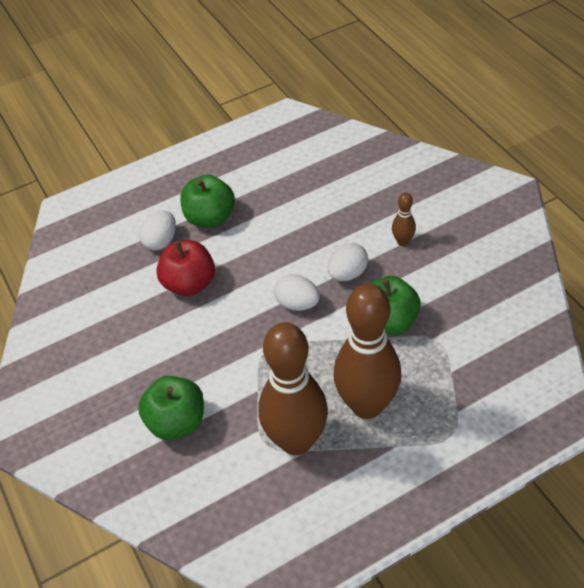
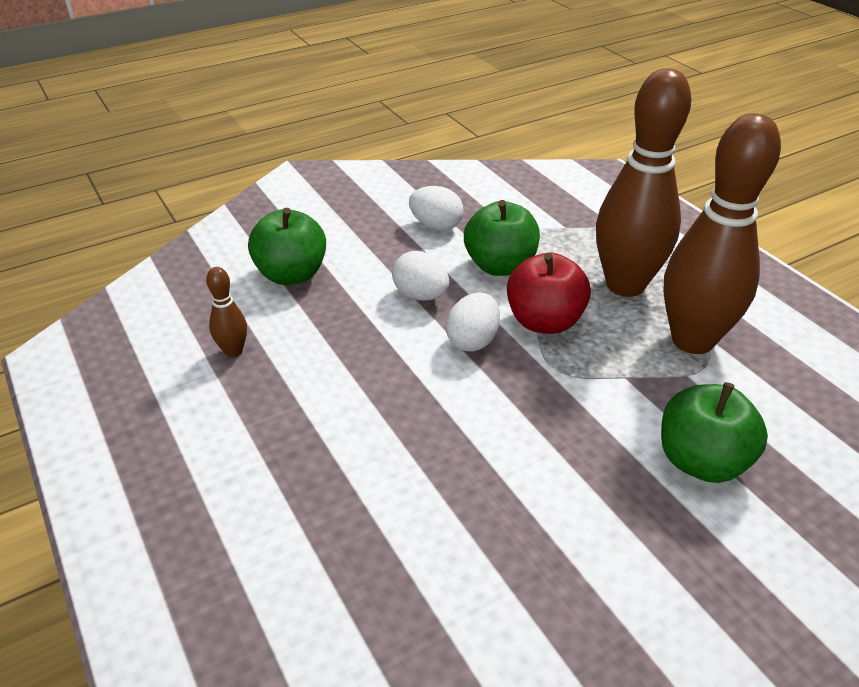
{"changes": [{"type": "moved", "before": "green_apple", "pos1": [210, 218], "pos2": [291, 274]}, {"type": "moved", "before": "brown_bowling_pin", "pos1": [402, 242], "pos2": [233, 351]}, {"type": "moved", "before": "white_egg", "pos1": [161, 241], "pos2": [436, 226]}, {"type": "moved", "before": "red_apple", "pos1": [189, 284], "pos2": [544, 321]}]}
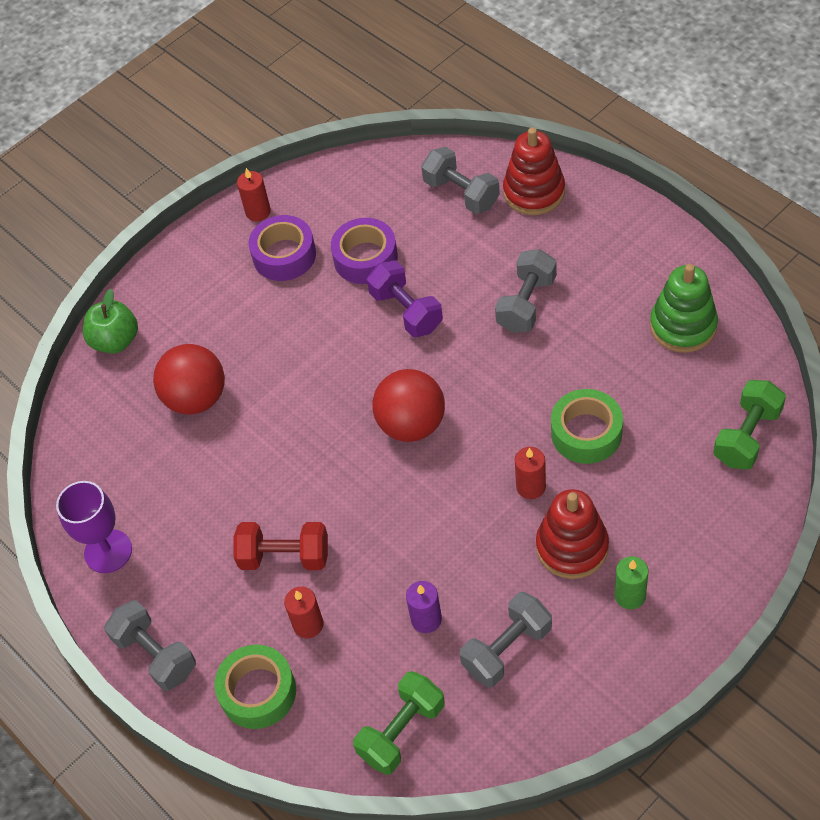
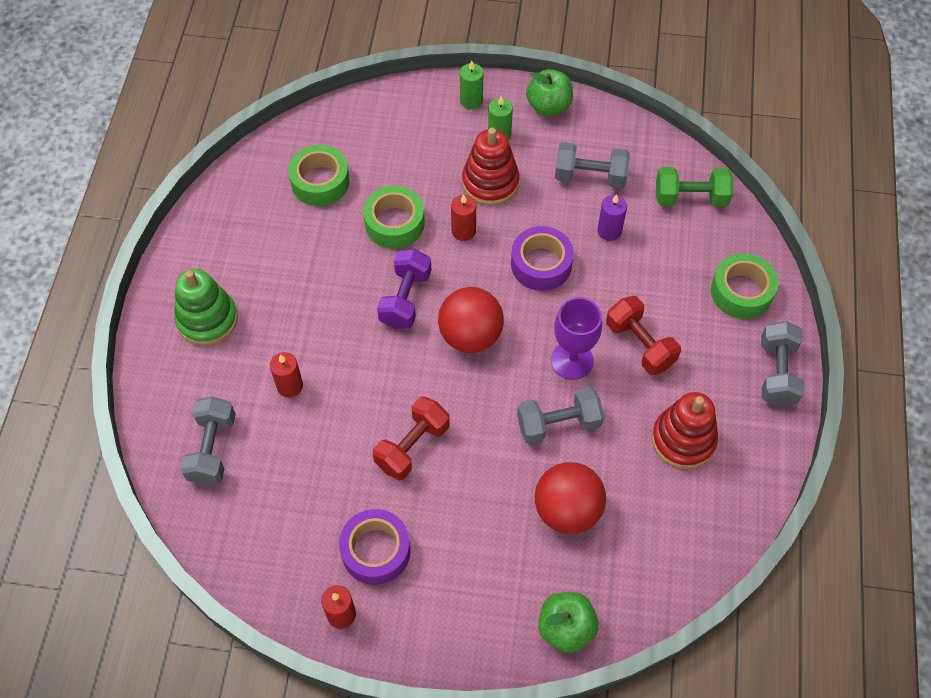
{"changes": [{"type": "moved", "before": "red_stacking_toy", "pos1": [534, 192], "pos2": [683, 440]}, {"type": "moved", "before": "purple_tape", "pos1": [365, 258], "pos2": [541, 264]}, {"type": "moved", "before": "grey_dumbbell", "pos1": [526, 304], "pos2": [558, 424]}, {"type": "moved", "before": "purple_dumbbell", "pos1": [406, 311], "pos2": [405, 299]}, {"type": "moved", "before": "green_stacking_toy", "pos1": [683, 326], "pos2": [207, 319]}, {"type": "removed", "before": "green_dumbbell", "pos1": [747, 436]}, {"type": "moved", "before": "purple_goblet", "pos1": [108, 551], "pos2": [572, 360]}, {"type": "moved", "before": "red_candle", "pos1": [308, 624], "pos2": [290, 386]}, {"type": "added", "after": "green_candle", "pos2": [471, 100]}, {"type": "added", "after": "green_apple", "pos2": [548, 106]}, {"type": "added", "after": "green_tape", "pos2": [320, 182]}, {"type": "added", "after": "red_dumbbell", "pos2": [412, 446]}]}
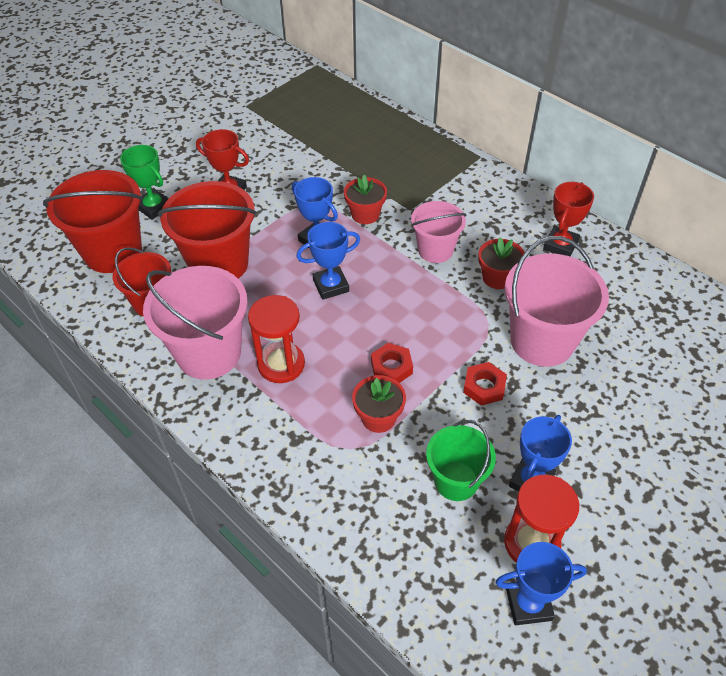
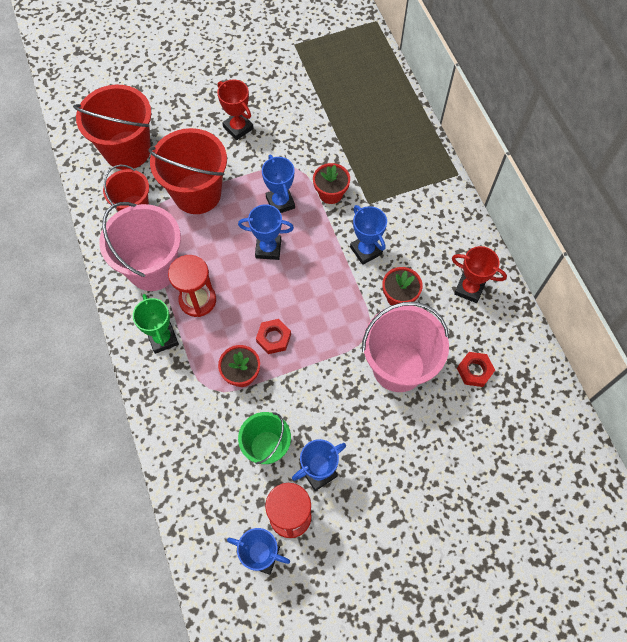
{"changes": [{"type": "moved", "before": "green_trophy", "pos1": [154, 207], "pos2": [163, 338]}, {"type": "turned", "before": "red_trophy", "pos1": [560, 245], "pos2": [469, 289], "turn": 60}, {"type": "replaced", "before": "pink_bucket", "after": "blue_trophy", "pos1": [435, 250], "pos2": [366, 250]}, {"type": "moved", "before": "red_nut", "pos1": [484, 387], "pos2": [474, 370]}]}
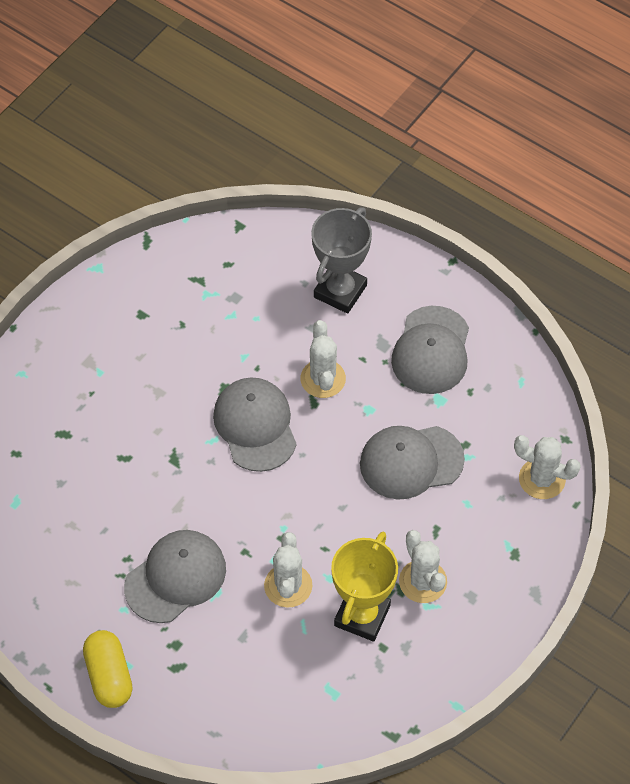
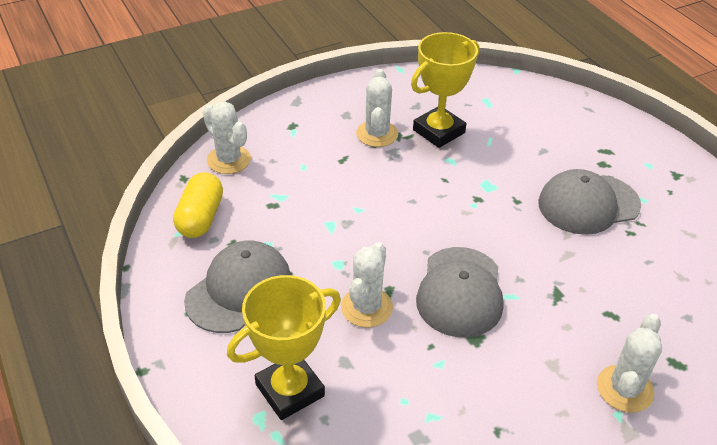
{"changes": [{"type": "recoloured", "before": "grey_trophy", "after": "yellow_trophy", "pos1": [340, 291], "pos2": [290, 390]}, {"type": "removed", "before": "grey_cap", "pos1": [411, 462]}, {"type": "moved", "before": "white_cactus", "pos1": [288, 586], "pos2": [624, 389]}, {"type": "moved", "before": "yellow_capsule", "pos1": [109, 676], "pos2": [200, 217]}]}
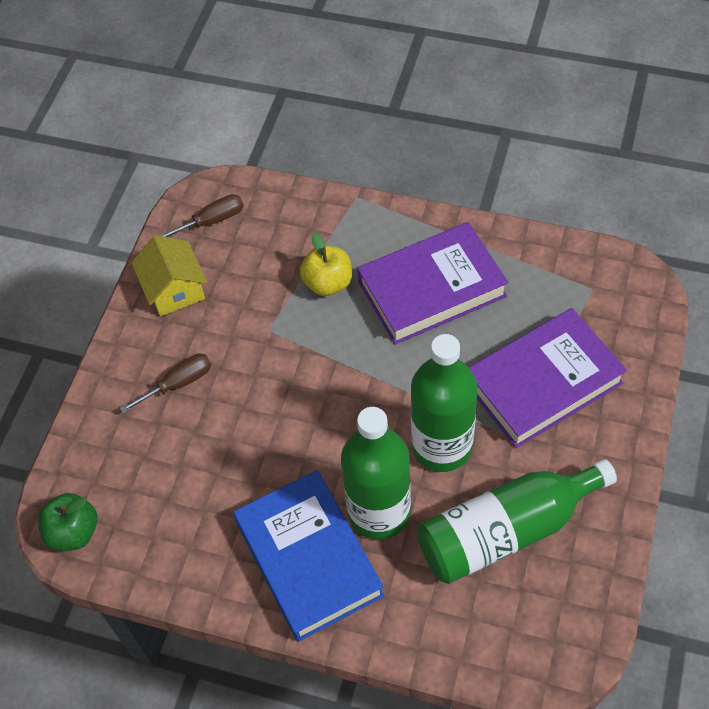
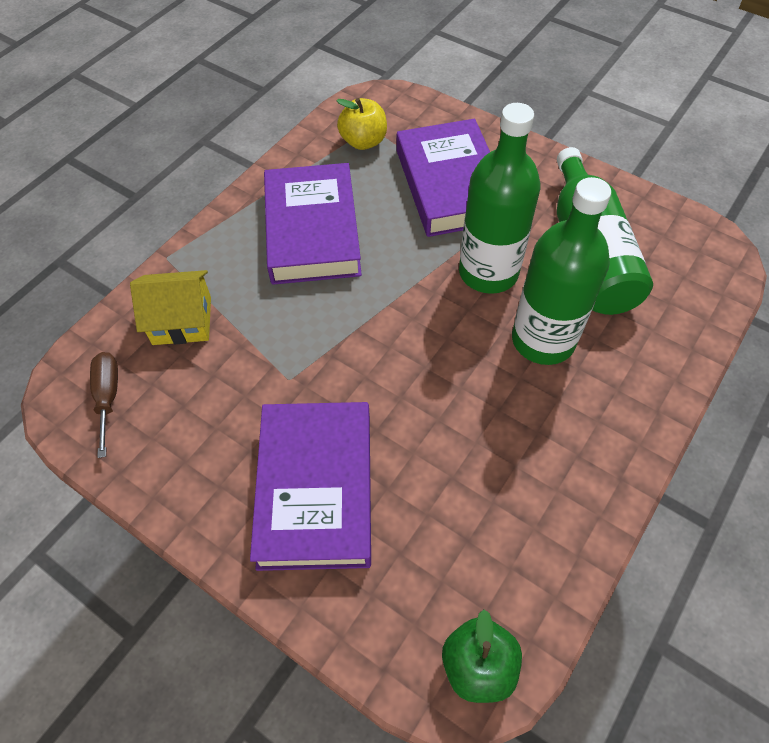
{"changes": [{"type": "moved", "before": "yellow_apple", "pos1": [328, 283], "pos2": [363, 141]}, {"type": "moved", "before": "yellow_house", "pos1": [174, 289], "pos2": [182, 320]}, {"type": "replaced", "before": "brown_screwdriver", "after": "purple_book", "pos1": [178, 383], "pos2": [316, 489]}, {"type": "removed", "before": "blue_book", "pos1": [308, 559]}]}
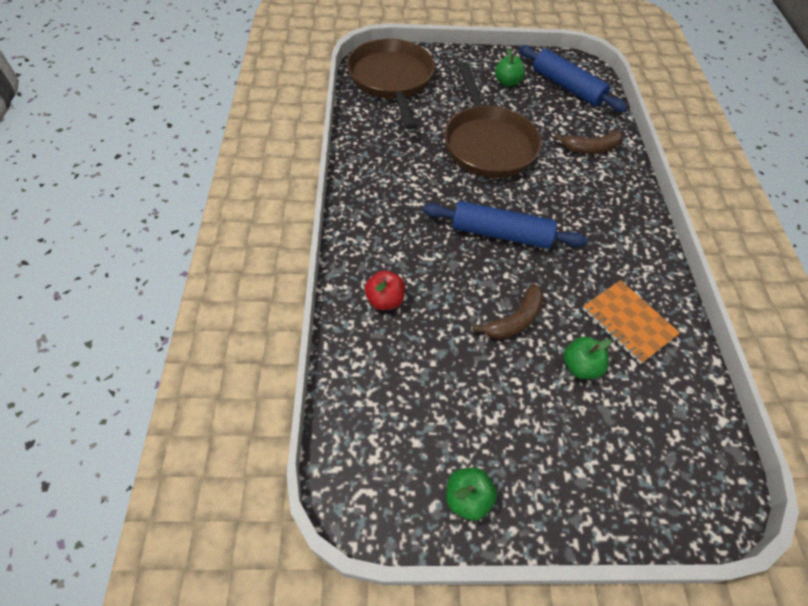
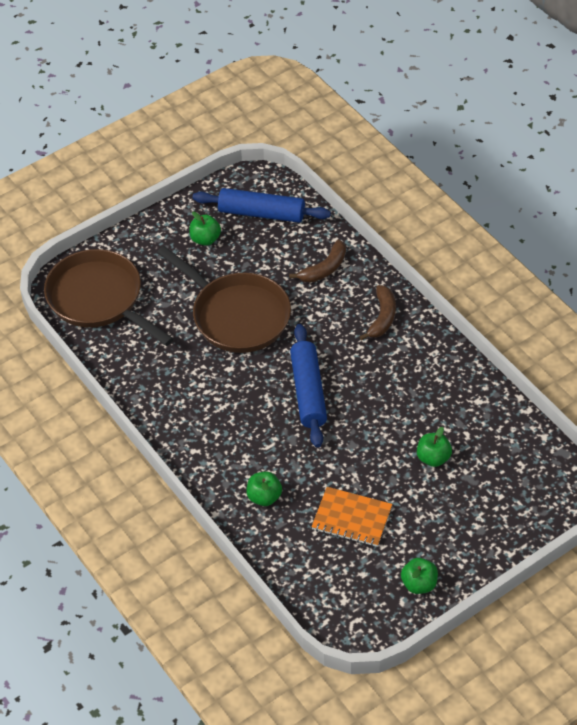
{"changes": [{"type": "turned", "before": "blue_rolling_pin", "pos1": [500, 233], "pos2": [308, 392], "turn": -75}, {"type": "recoloured", "before": "red_apple", "after": "green_apple", "pos1": [385, 300], "pos2": [264, 497]}, {"type": "moved", "before": "orange_notebook", "pos1": [628, 322], "pos2": [351, 518]}, {"type": "moved", "before": "brown_banana", "pos1": [515, 320], "pos2": [382, 317]}]}
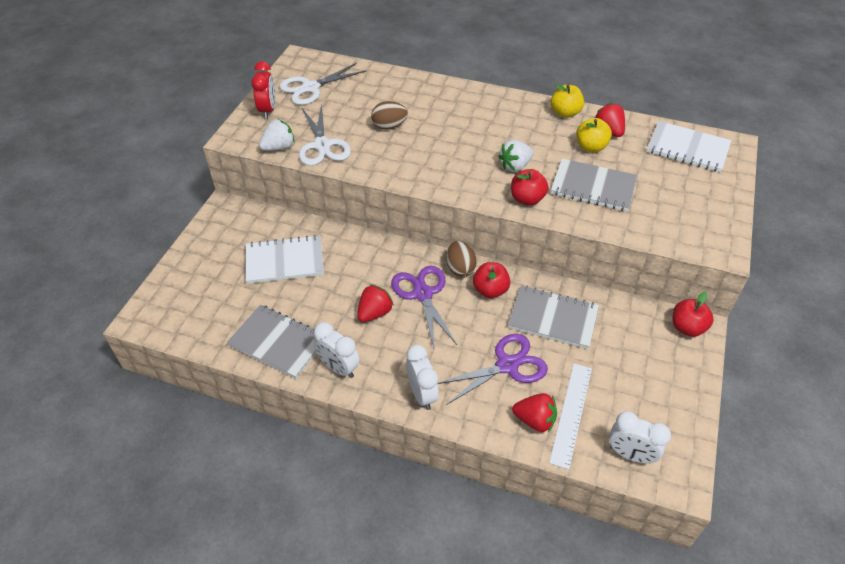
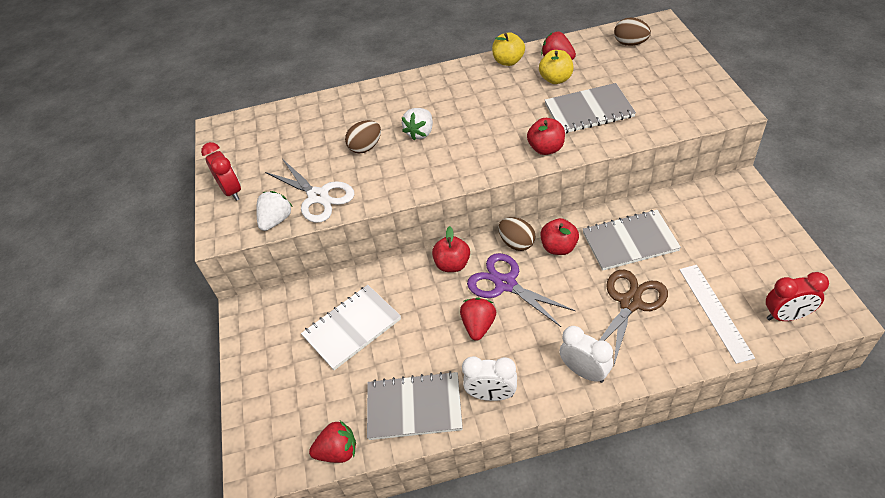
{"changes": [{"type": "removed", "before": "white_scissors", "pos1": [310, 88]}, {"type": "replaced", "before": "white_notebook", "after": "brown_egg", "pos1": [687, 148], "pos2": [630, 43]}, {"type": "moved", "before": "white_strawberry", "pos1": [515, 166], "pos2": [420, 133]}, {"type": "moved", "before": "red_apple", "pos1": [687, 327], "pos2": [452, 264]}, {"type": "recoloured", "before": "purple_scissors", "after": "brown_scissors", "pos1": [507, 365], "pos2": [630, 303]}, {"type": "moved", "before": "red_strawberry", "pos1": [535, 420], "pos2": [338, 451]}, {"type": "recoloured", "before": "white_clock", "after": "red_clock", "pos1": [630, 454], "pos2": [786, 316]}]}
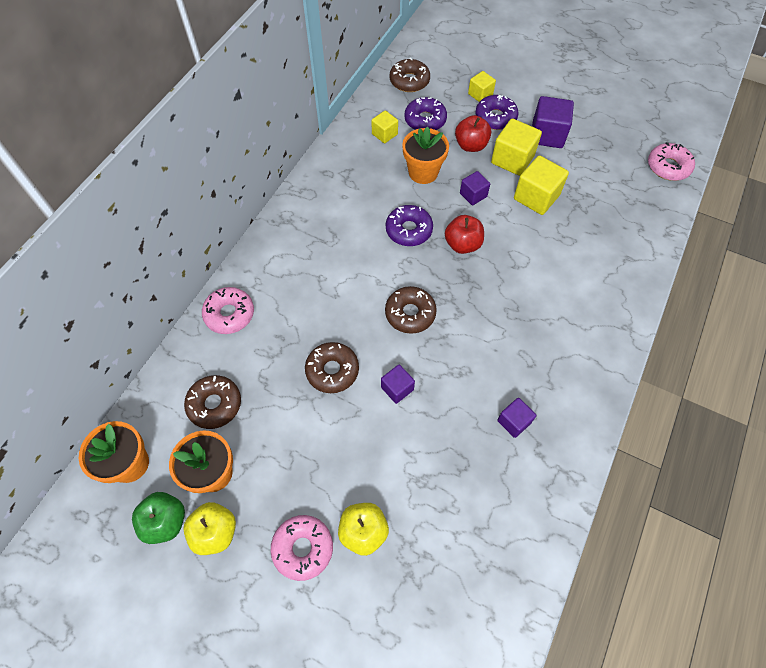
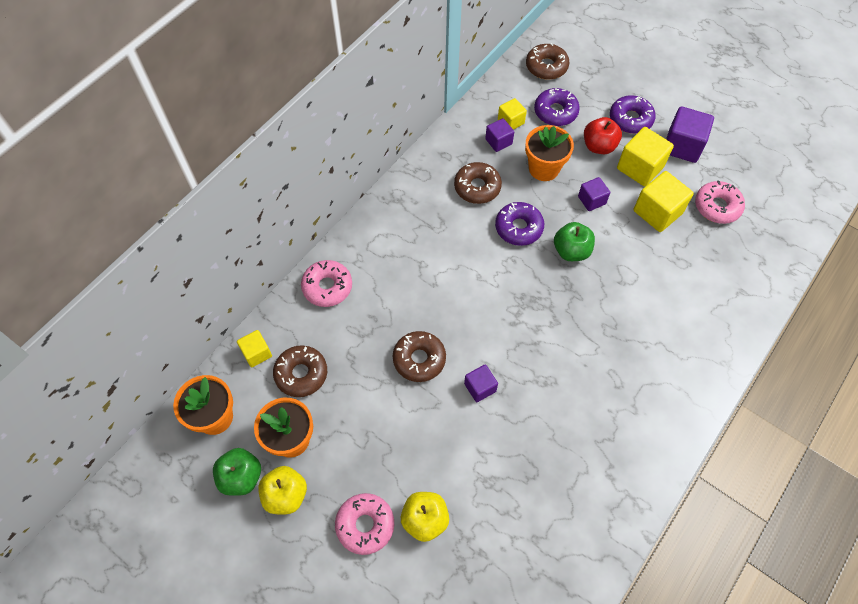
{"changes": [{"type": "moved", "before": "yellow_cube", "pos1": [480, 94], "pos2": [257, 353]}, {"type": "moved", "before": "pink_donut", "pos1": [668, 167], "pos2": [717, 206]}, {"type": "recoloured", "before": "red_apple", "after": "green_apple", "pos1": [462, 244], "pos2": [571, 251]}, {"type": "moved", "before": "brown_donut", "pos1": [410, 313], "pos2": [477, 187]}, {"type": "moved", "before": "purple_cube", "pos1": [514, 422], "pos2": [498, 141]}]}
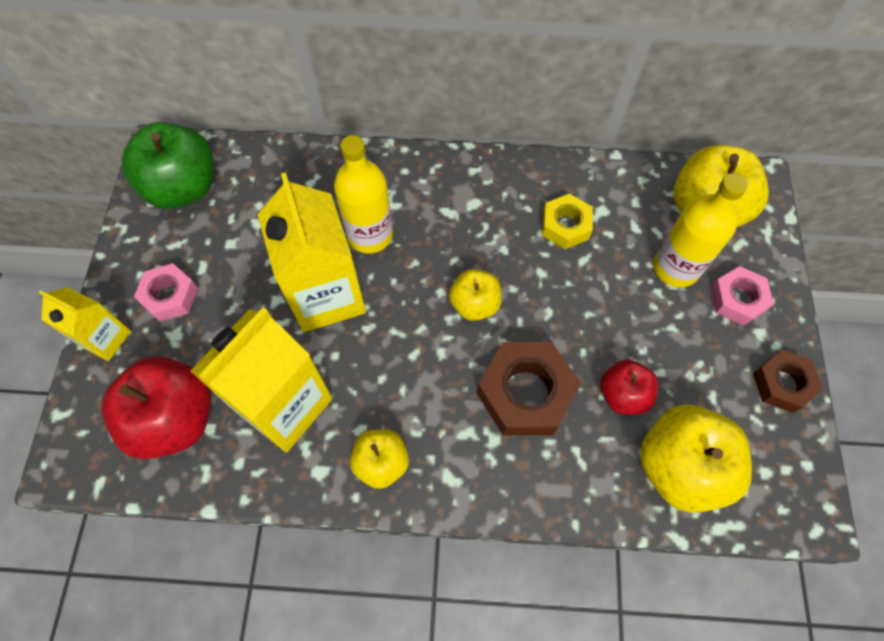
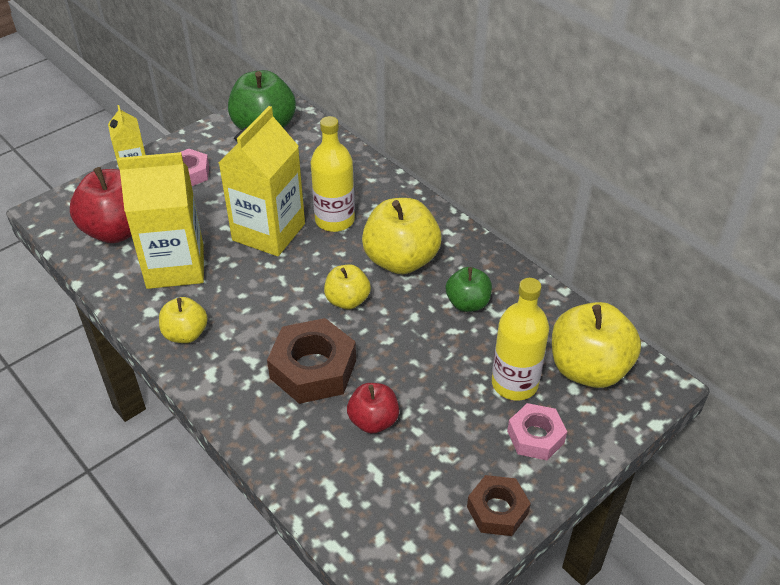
{"changes": [{"type": "replaced", "before": "yellow_nut", "after": "green_apple", "pos1": [565, 226], "pos2": [467, 303]}, {"type": "moved", "before": "yellow_apple", "pos1": [680, 467], "pos2": [401, 260]}]}
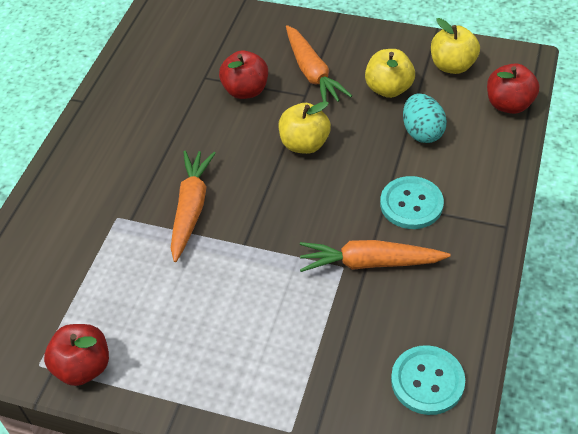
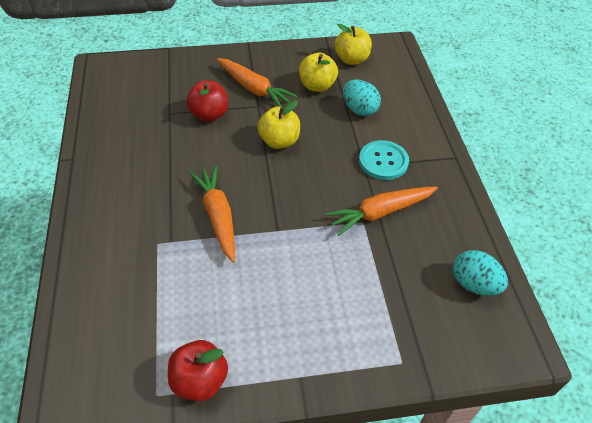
{"changes": [{"type": "removed", "before": "red_apple", "pos1": [508, 104]}, {"type": "replaced", "before": "turquoise_button", "after": "turquoise_egg", "pos1": [427, 381], "pos2": [474, 284]}]}
